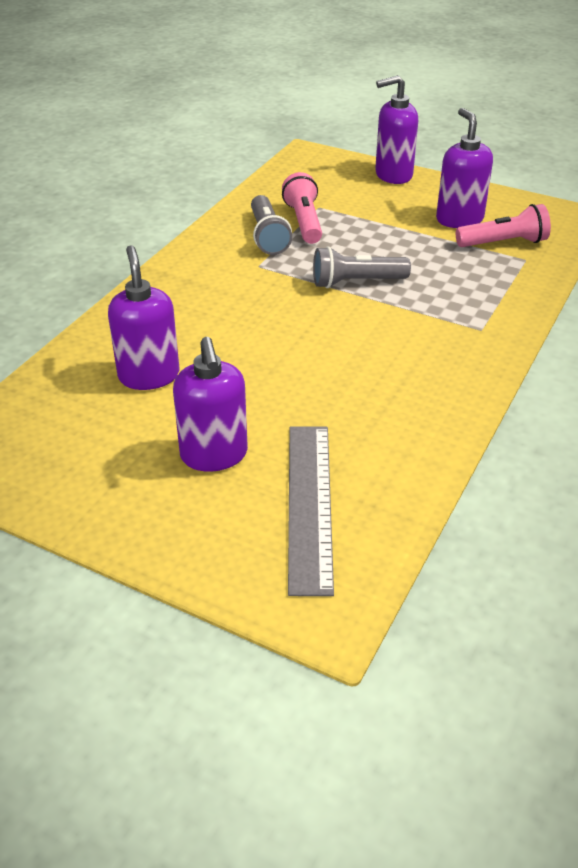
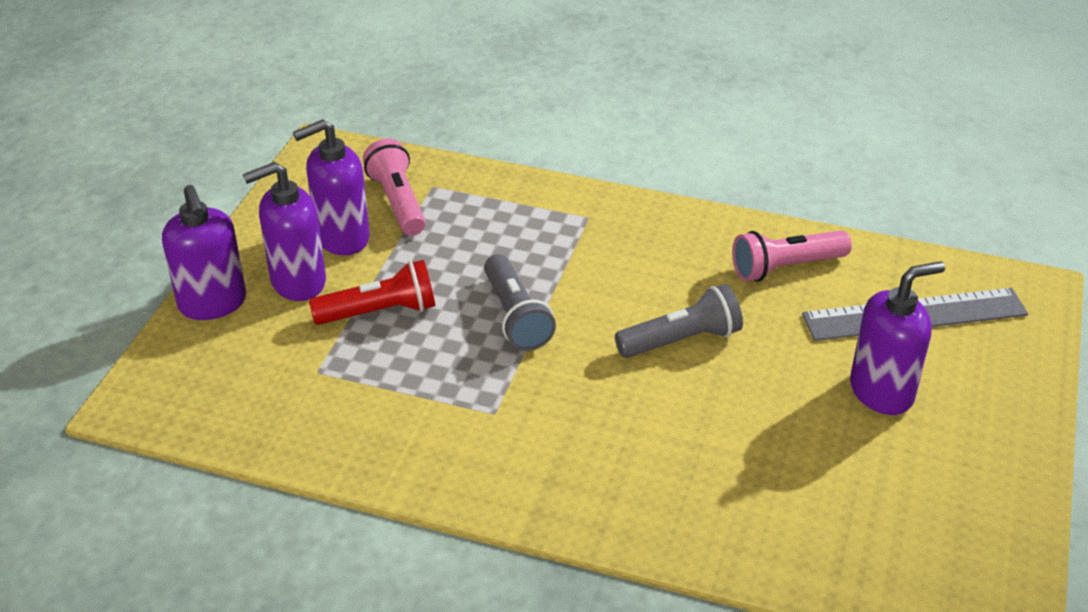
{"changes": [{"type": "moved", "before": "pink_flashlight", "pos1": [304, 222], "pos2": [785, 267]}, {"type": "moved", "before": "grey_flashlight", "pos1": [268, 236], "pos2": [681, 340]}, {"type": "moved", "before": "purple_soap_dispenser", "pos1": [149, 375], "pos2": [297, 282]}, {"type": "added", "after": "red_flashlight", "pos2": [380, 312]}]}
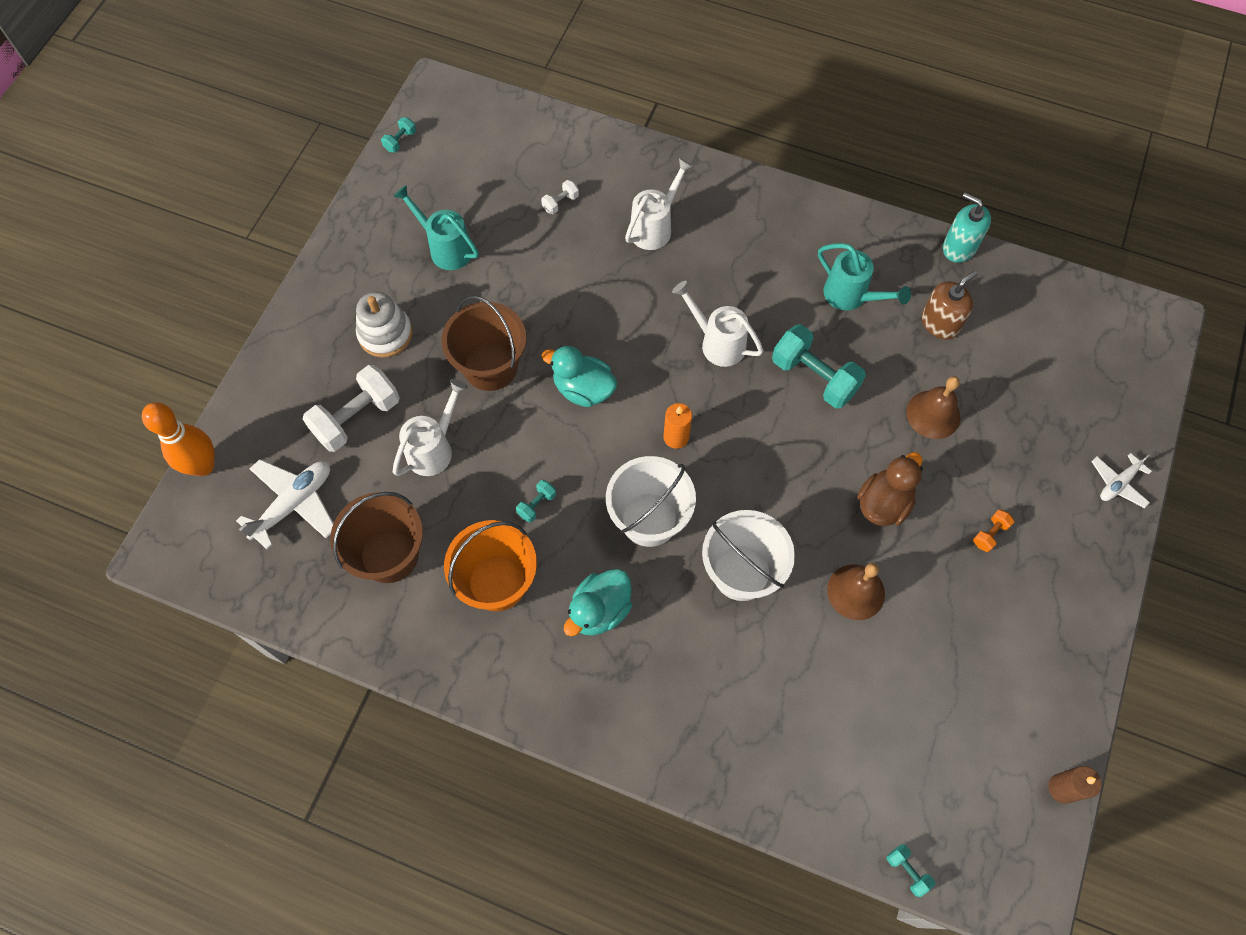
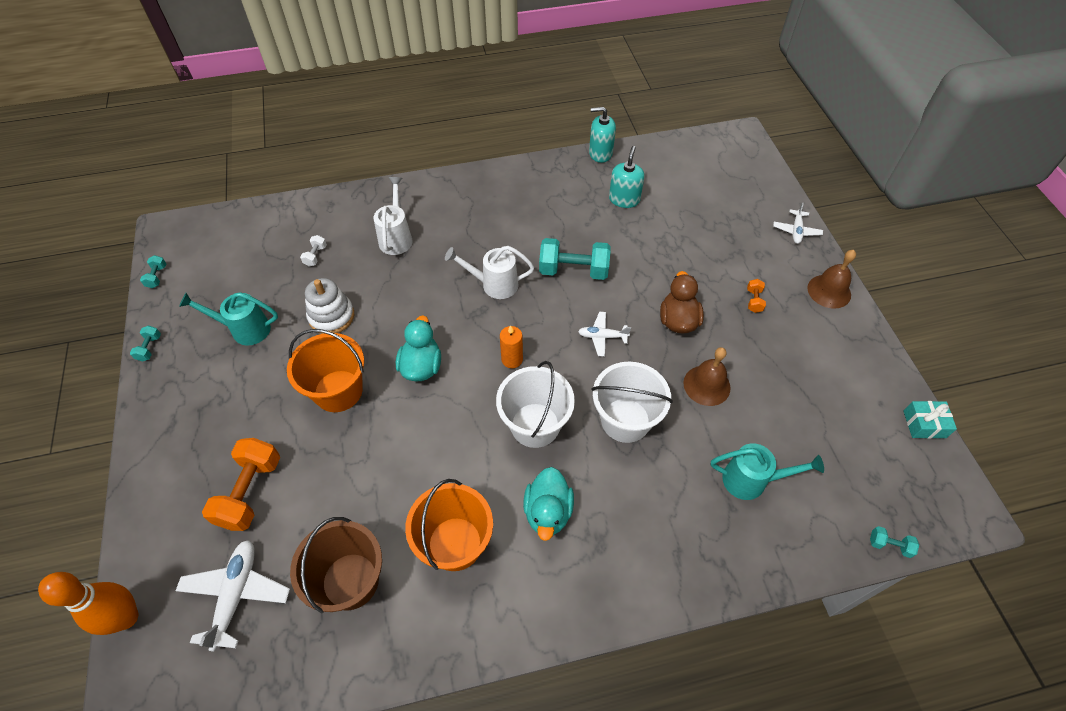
{"changes": [{"type": "moved", "before": "turquoise_watering_can", "pos1": [850, 296], "pos2": [751, 480]}, {"type": "recoloured", "before": "brown_soap_dispenser", "after": "turquoise_soap_dispenser", "pos1": [940, 323], "pos2": [624, 199]}, {"type": "moved", "before": "white_stacking_toy", "pos1": [385, 334], "pos2": [331, 316]}, {"type": "recoloured", "before": "brown_bucket", "after": "orange_bucket", "pos1": [490, 366], "pos2": [338, 391]}, {"type": "turned", "before": "turquoise_duck", "pos1": [583, 389], "pos2": [421, 366], "turn": 105}, {"type": "recoloured", "before": "white_dumbbell", "after": "orange_dumbbell", "pos1": [357, 418], "pos2": [250, 492]}, {"type": "moved", "before": "brown_bell", "pos1": [933, 414], "pos2": [829, 291]}, {"type": "removed", "before": "white_watering_can", "pos1": [434, 448]}, {"type": "moved", "before": "turquoise_dumbbell", "pos1": [537, 505], "pos2": [149, 348]}, {"type": "replaced", "before": "brown_candle", "after": "turquoise_gift", "pos1": [1062, 788], "pos2": [924, 424]}, {"type": "added", "after": "white_plane", "pos2": [602, 336]}]}
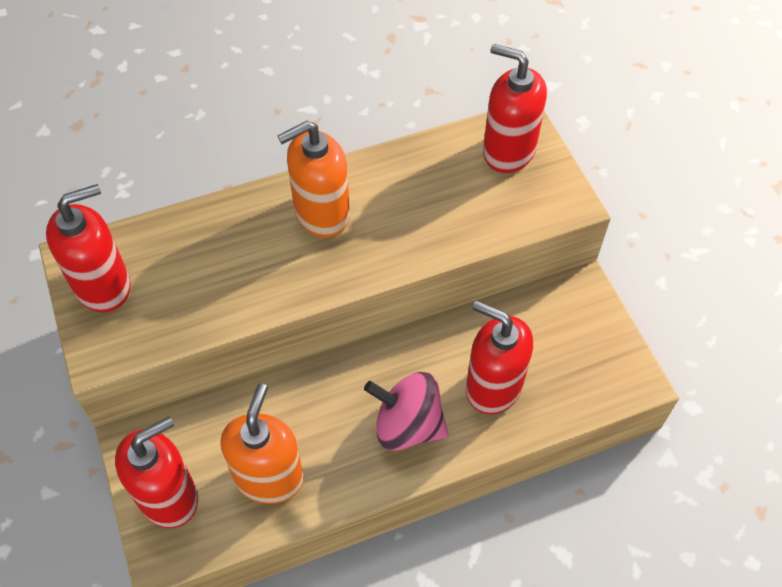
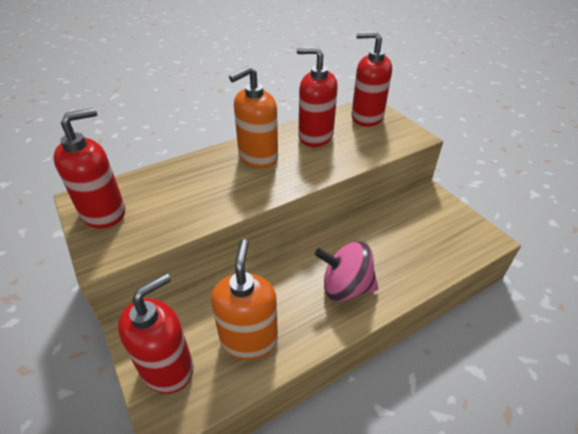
{"changes": [{"type": "moved", "before": "red_soap_dispenser", "pos1": [493, 387], "pos2": [315, 136]}]}
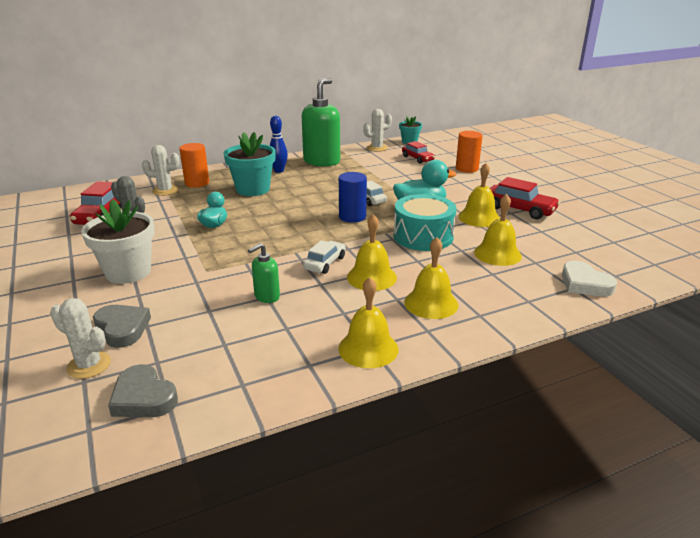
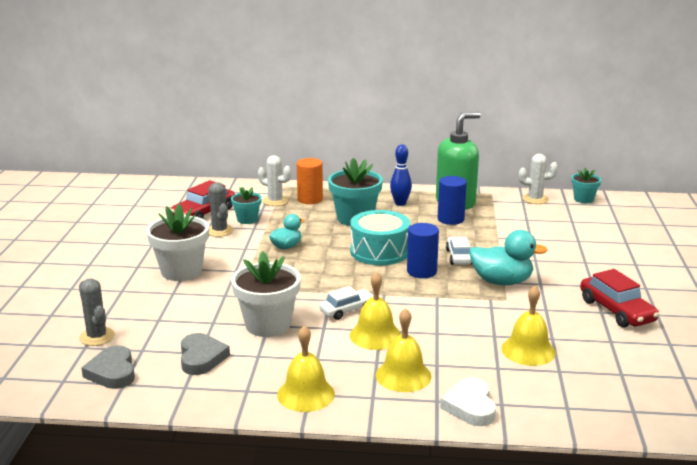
{"changes": [{"type": "removed", "before": "orange_cylinder", "pos1": [467, 169]}, {"type": "removed", "before": "red_car", "pos1": [417, 158]}, {"type": "removed", "before": "yellow_bell", "pos1": [479, 217]}, {"type": "moved", "before": "turquoise_drum", "pos1": [423, 236], "pos2": [379, 251]}, {"type": "replaced", "before": "green_soap_dispenser", "after": "white_flower_pot", "pos1": [266, 296], "pos2": [268, 325]}, {"type": "moved", "before": "white_heart", "pos1": [584, 284], "pos2": [470, 406]}, {"type": "recoloured", "before": "white_cactus", "after": "grey_cactus", "pos1": [89, 365], "pos2": [97, 337]}, {"type": "moved", "before": "grey_heart", "pos1": [122, 328], "pos2": [201, 358]}, {"type": "added", "after": "blue_cylinder", "pos2": [450, 219]}, {"type": "added", "after": "turquoise_flower_pot", "pos2": [247, 219]}]}
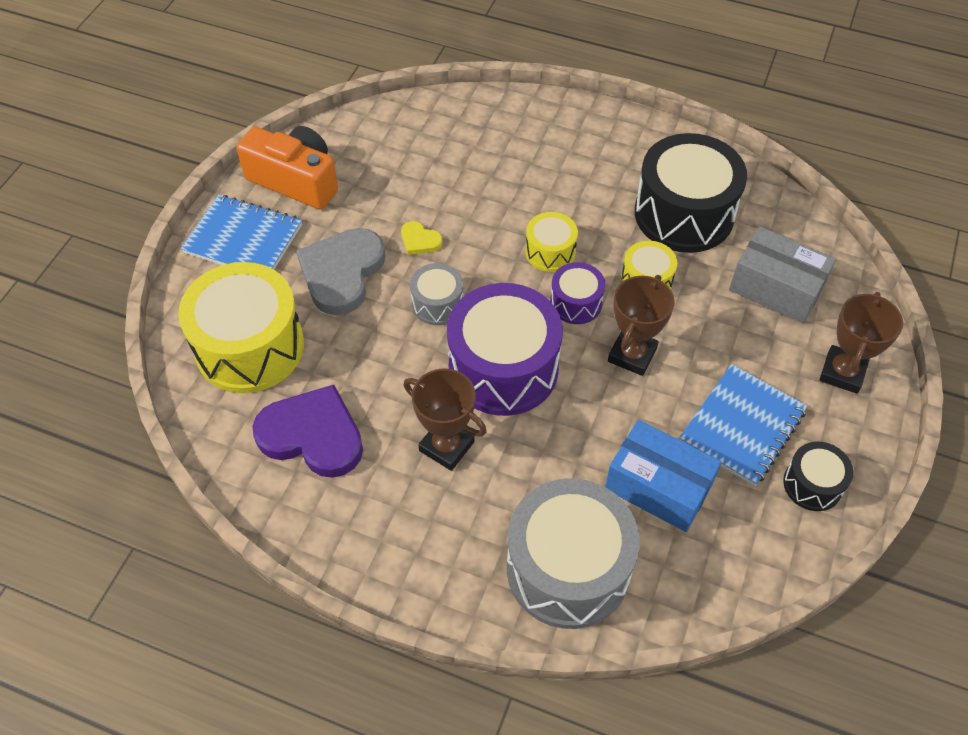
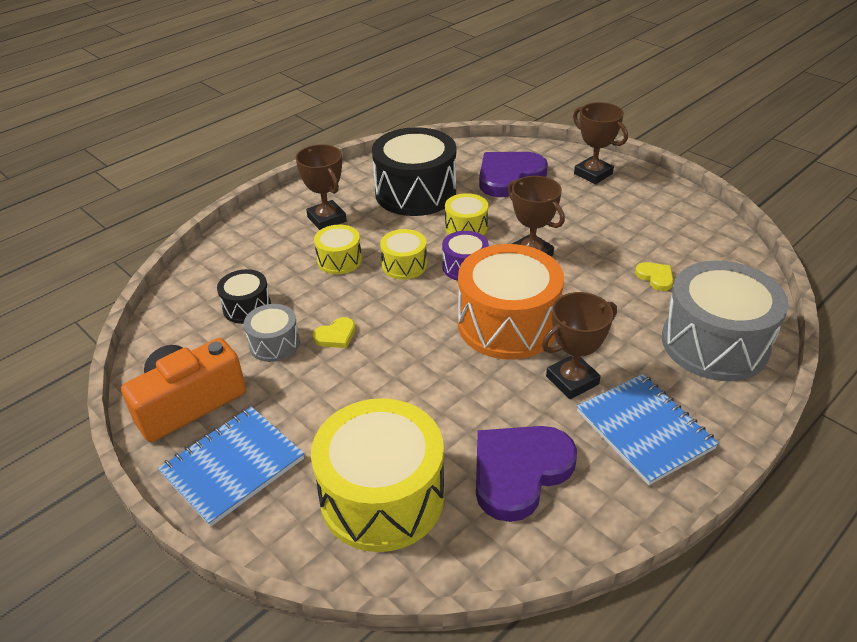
{"changes": [{"type": "replaced", "before": "grey_box", "after": "purple_heart", "pos1": [776, 288], "pos2": [509, 176]}, {"type": "removed", "before": "grey_heart", "pos1": [342, 273]}, {"type": "moved", "before": "grey_drum", "pos1": [437, 304], "pos2": [274, 344]}, {"type": "recoloured", "before": "purple_drum", "after": "orange_drum", "pos1": [503, 368], "pos2": [507, 324]}, {"type": "moved", "before": "blue_notebook", "pos1": [742, 426], "pos2": [644, 430]}, {"type": "replaced", "before": "blue_box", "after": "yellow_heart", "pos1": [658, 487], "pos2": [655, 277]}, {"type": "moved", "before": "black_drum", "pos1": [812, 484], "pos2": [247, 307]}, {"type": "added", "after": "brown_trophy", "pos2": [327, 219]}, {"type": "added", "after": "yellow_drum", "pos2": [339, 260]}]}
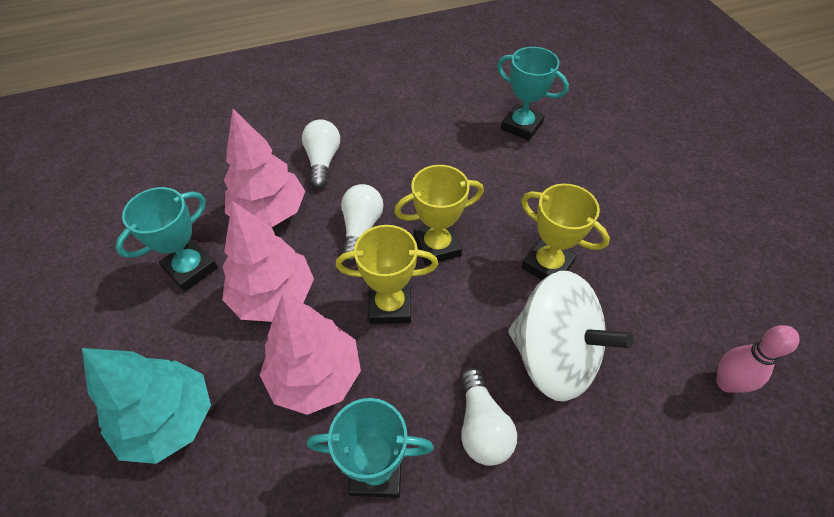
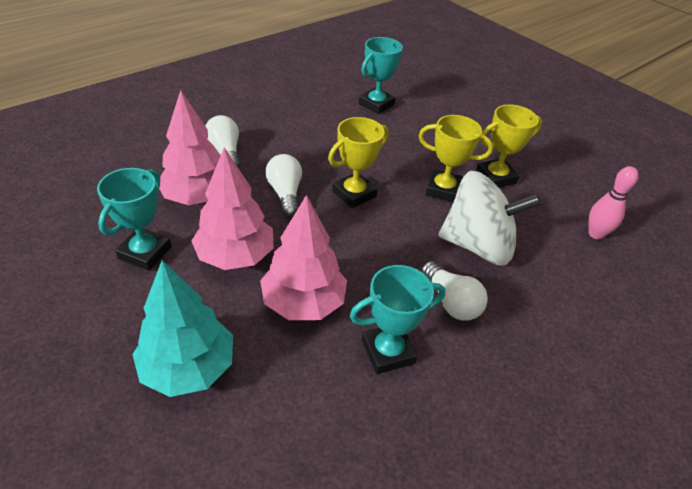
{"changes": [{"type": "turned", "before": "turquoise_trophy", "pos1": [521, 126], "pos2": [376, 104], "turn": -60}, {"type": "moved", "before": "yellow_trophy", "pos1": [390, 305], "pos2": [495, 177]}]}
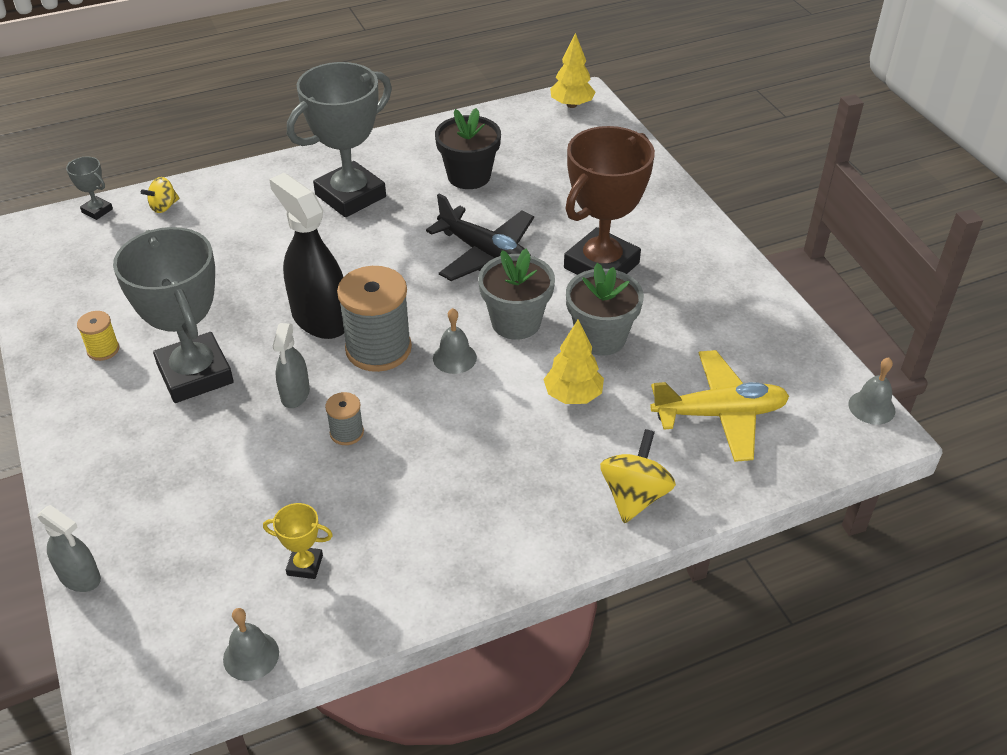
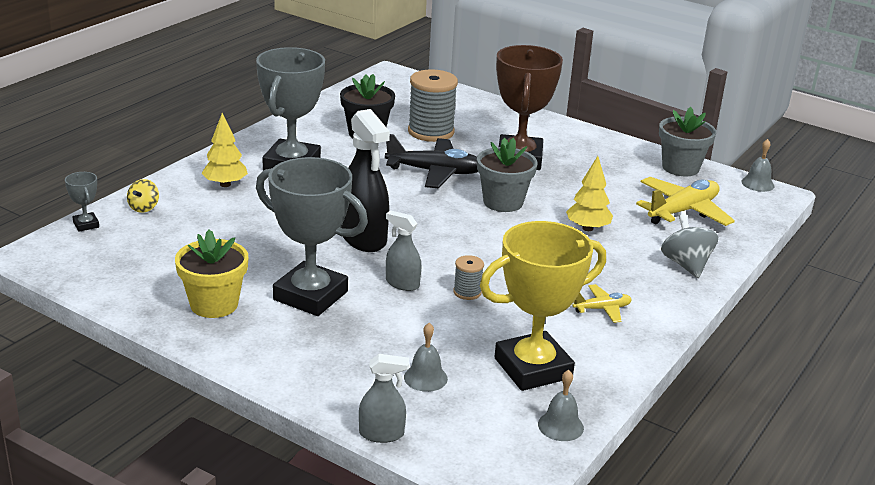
{"changes": [{"type": "moved", "before": "yellow_tree", "pos1": [571, 105], "pos2": [225, 184]}, {"type": "turned", "before": "grey_trophy", "pos1": [97, 211], "pos2": [86, 225], "turn": 60}, {"type": "turned", "before": "black_spray_bottle", "pos1": [320, 318], "pos2": [363, 238], "turn": -135}, {"type": "moved", "before": "grey_flower_pot", "pos1": [600, 338], "pos2": [680, 168]}, {"type": "moved", "before": "grey_spool", "pos1": [378, 349], "pos2": [431, 132]}, {"type": "moved", "before": "grey_bell", "pos1": [454, 358], "pos2": [425, 378]}, {"type": "replaced", "before": "yellow_spool", "after": "yellow_flower_pot", "pos1": [103, 350], "pos2": [214, 304]}, {"type": "turned", "before": "grey_spray_bottle", "pos1": [295, 394], "pos2": [402, 283], "turn": 150}, {"type": "recoloured", "before": "yellow_spinning_top", "after": "grey_spinning_top", "pos1": [634, 496], "pos2": [686, 264]}, {"type": "resized", "before": "yellow_trophy", "pos1": [305, 565], "pos2": [533, 368], "scale": 2.39}, {"type": "added", "after": "yellow_plane", "pos2": [602, 309]}]}
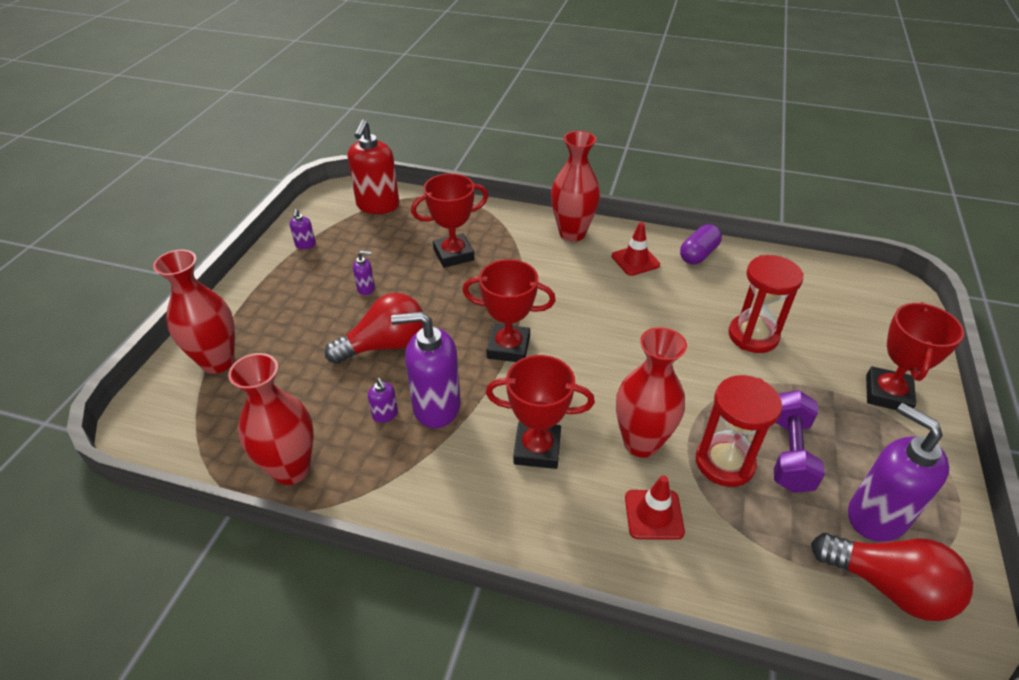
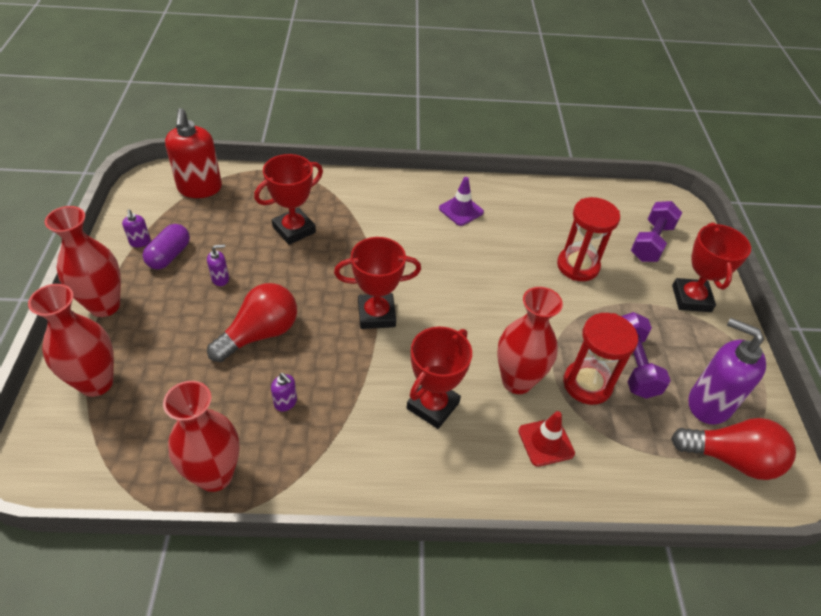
{"changes": [{"type": "moved", "before": "red_vase", "pos1": [572, 233], "pos2": [104, 305]}, {"type": "recoloured", "before": "red_traffic_cone", "after": "purple_traffic_cone", "pos1": [635, 260], "pos2": [461, 210]}, {"type": "moved", "before": "purple_capsule", "pos1": [698, 254], "pos2": [169, 255]}, {"type": "removed", "before": "purple_soap_dispenser", "pos1": [436, 407]}, {"type": "turned", "before": "red_trophy", "pos1": [537, 449], "pos2": [433, 405], "turn": -45}, {"type": "added", "after": "purple_dumbbell", "pos2": [651, 242]}]}
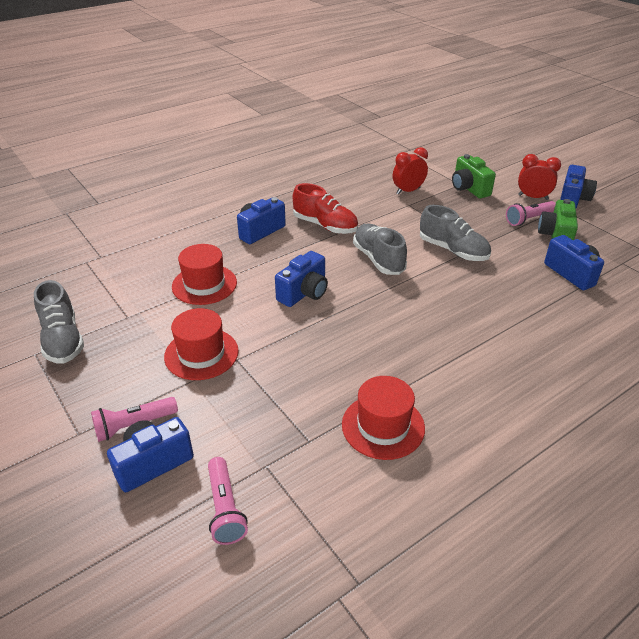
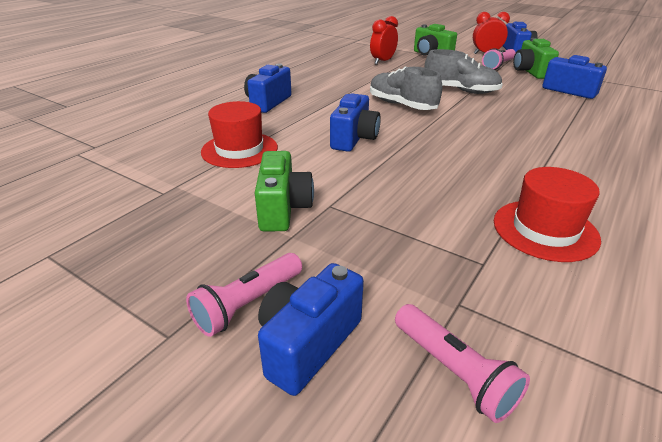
{"changes": [{"type": "removed", "before": "red_shoe", "pos1": [325, 226]}, {"type": "removed", "before": "grey_shoe", "pos1": [63, 340]}, {"type": "replaced", "before": "red_hat", "after": "green_camera", "pos1": [201, 354], "pos2": [283, 209]}]}
